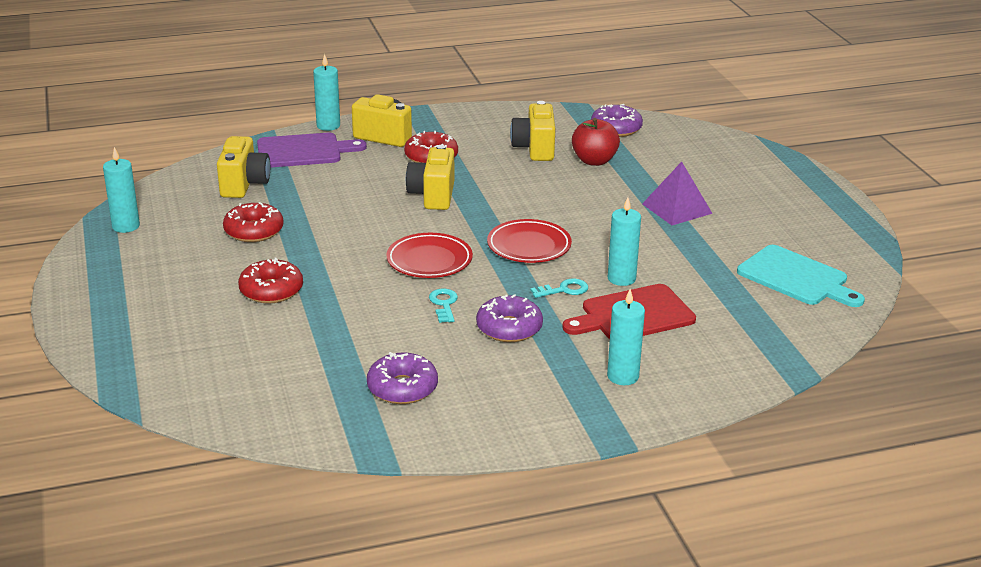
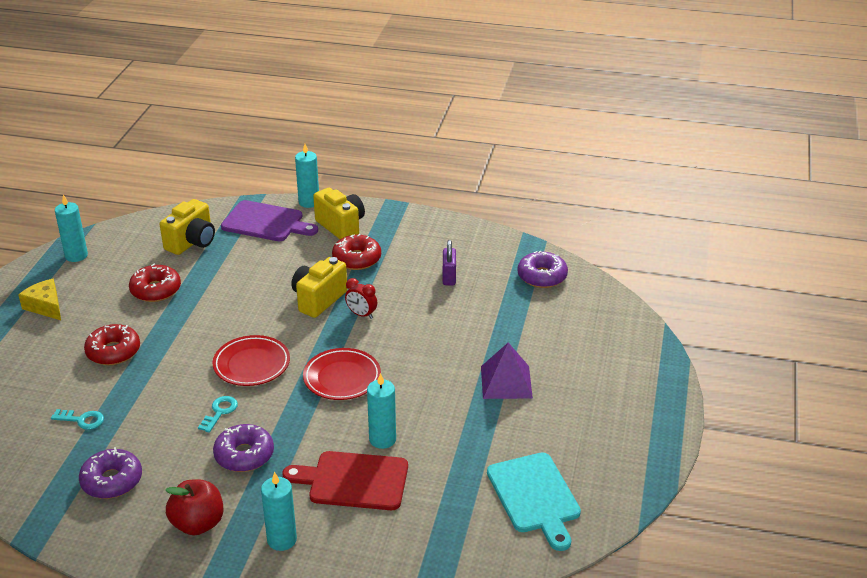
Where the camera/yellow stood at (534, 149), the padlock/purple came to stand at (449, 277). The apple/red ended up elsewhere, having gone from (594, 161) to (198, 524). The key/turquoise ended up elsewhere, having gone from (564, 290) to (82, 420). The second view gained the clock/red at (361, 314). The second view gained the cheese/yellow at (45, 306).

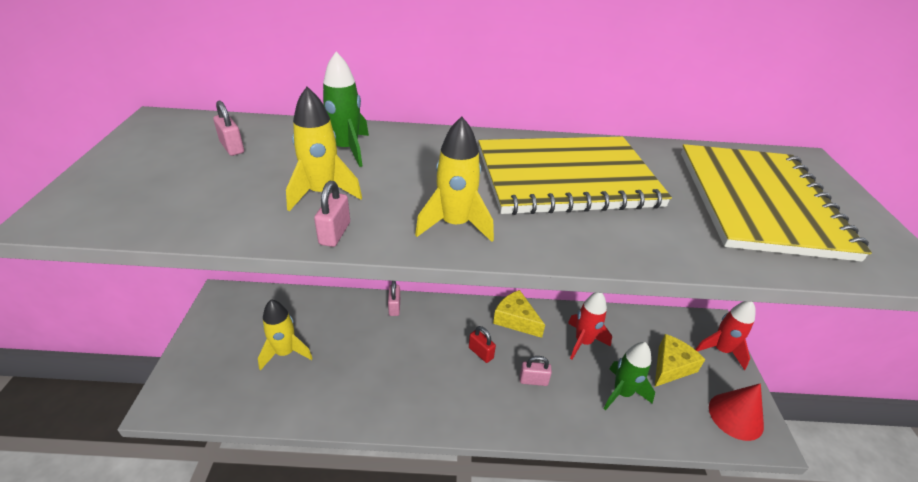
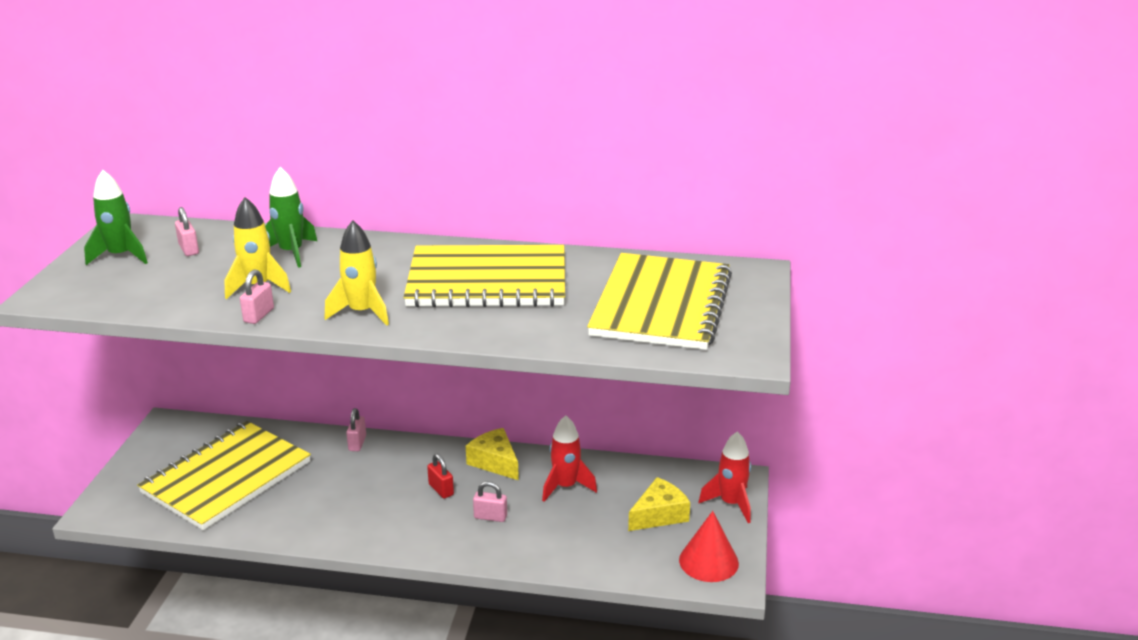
Where the rocket/yellow stood at (285, 353), the notebook/yellow came to stand at (226, 477). The rocket/green ended up elsewhere, having gone from (622, 393) to (121, 256).

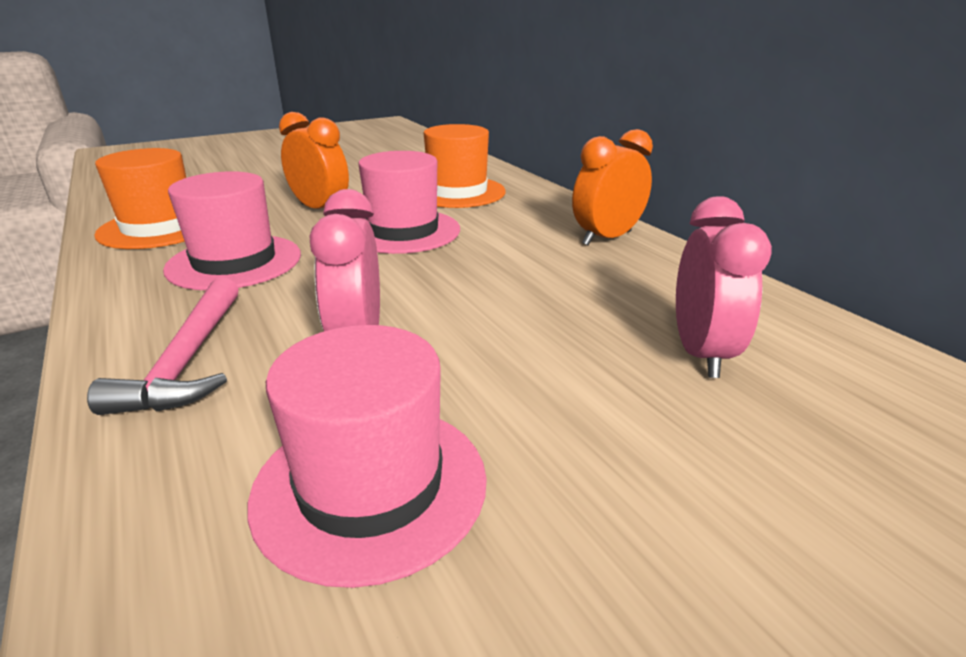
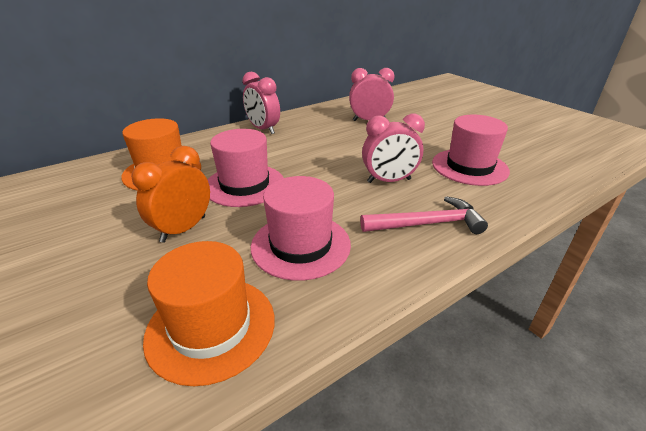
What was the clock/orange at (607, 238) turned into the clock/pink at (263, 129).

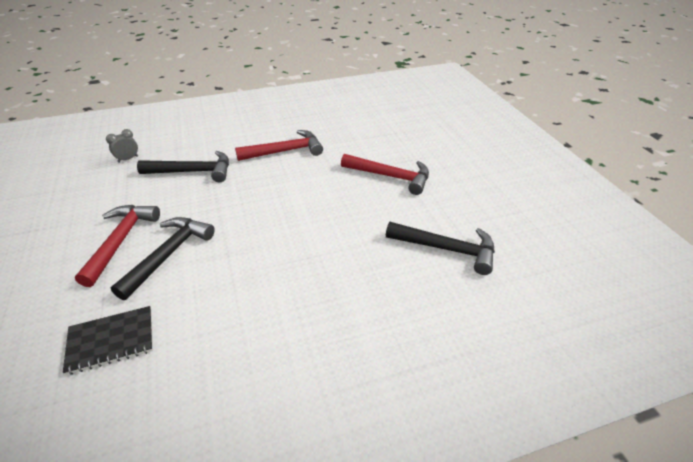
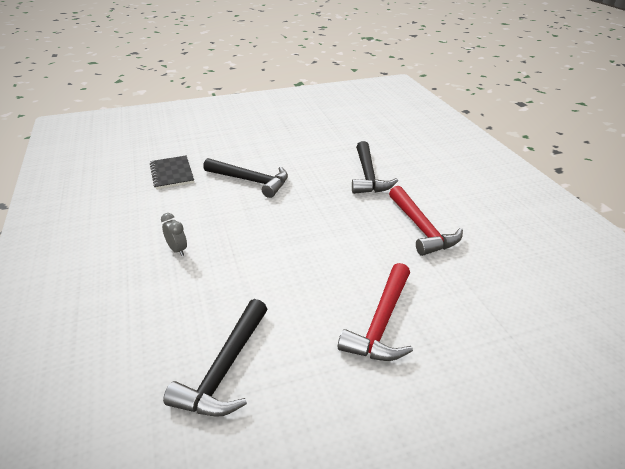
The clock/grey ended up elsewhere, having gone from (128, 159) to (177, 250). The second view lost the hammer/red at (120, 241).

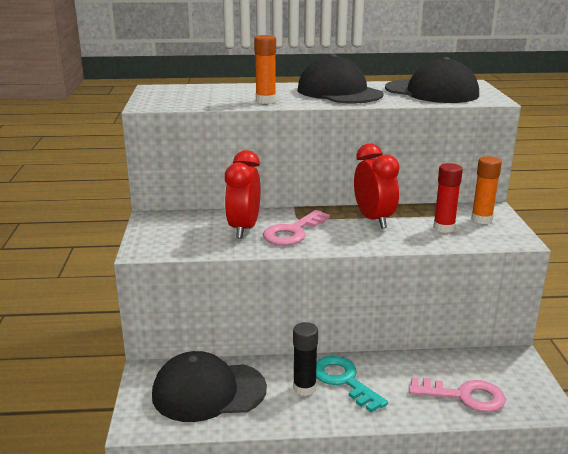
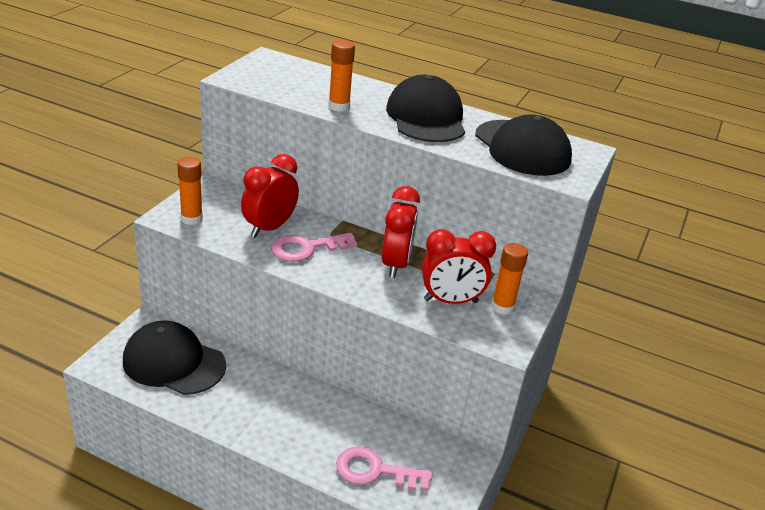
Where the glue stick/red stood at (444, 228), the clock/red came to stand at (450, 301). The second view lost the glue stick/black at (304, 388). The second view lost the key/turquoise at (344, 380). The key/pink at (464, 396) ended up facing another way, 150 degrees clockwise from before. The second view gained the glue stick/orange at (191, 219).

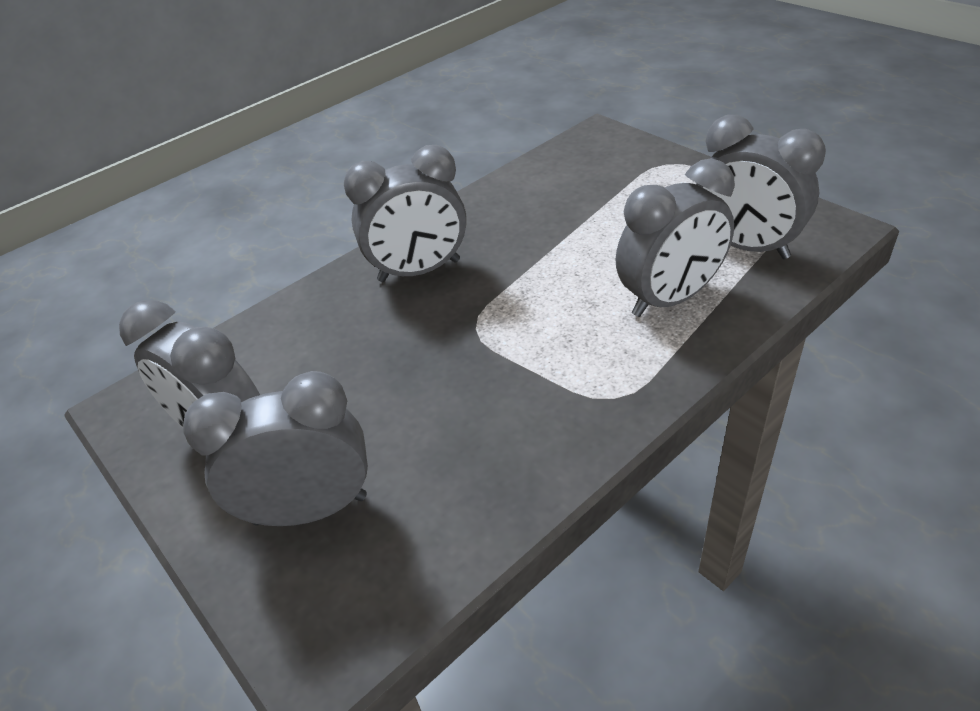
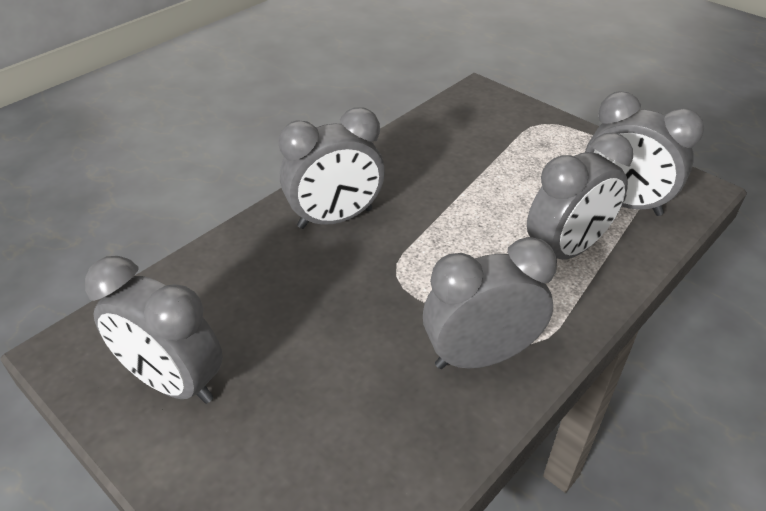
The clock/grey ended up elsewhere, having gone from (310, 509) to (480, 356).

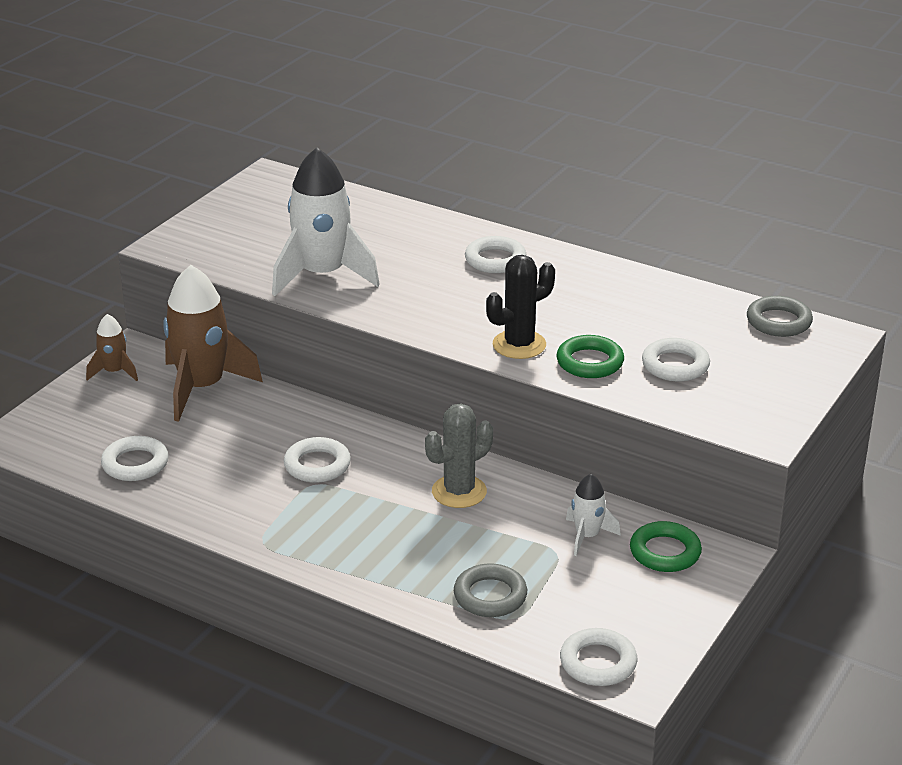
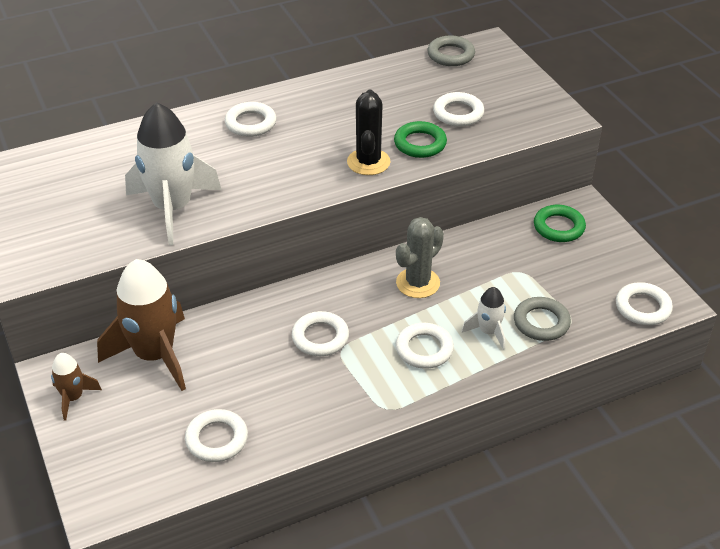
The cactus/grey at (459, 492) ended up facing another way, 45 degrees clockwise from before. The rocket/white ended up elsewhere, having gone from (587, 536) to (488, 332). The second view gained the ring/white at (424, 349).

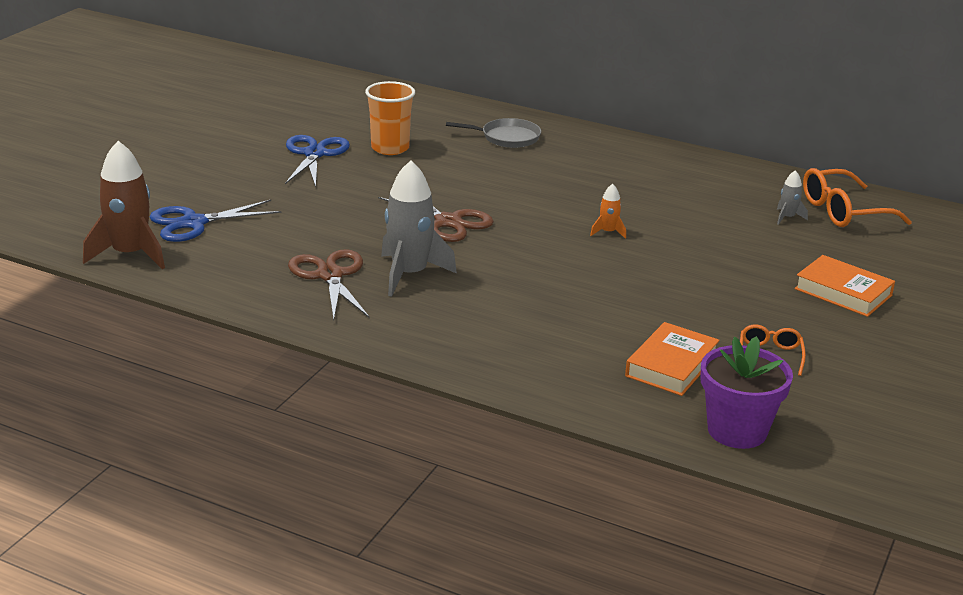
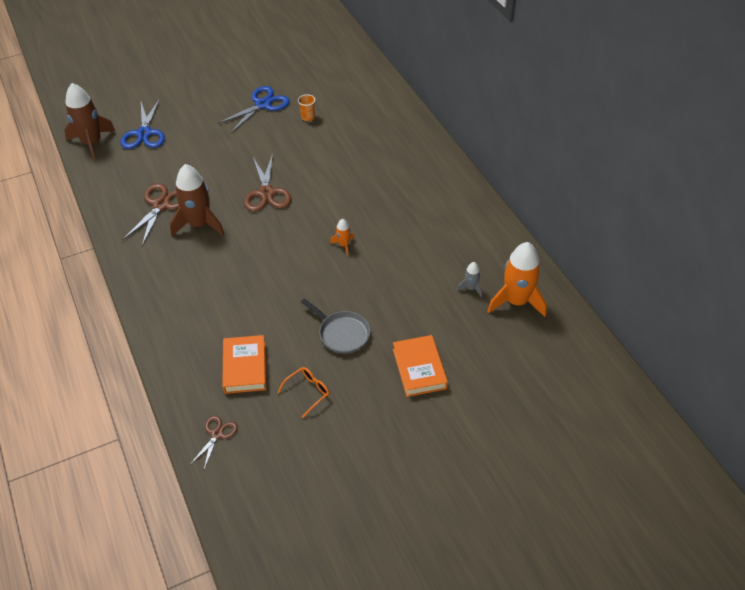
The size of the cup/orange at (390, 148) changed by a factor of 0.52. The pan/grey ended up elsewhere, having gone from (507, 137) to (342, 333). What was the rocket/grey at (410, 274) turned into the rocket/brown at (199, 224). Where the glasses/orange stood at (843, 211), the rocket/orange came to stand at (516, 301). The scissors/blue at (194, 223) ended up facing another way, 105 degrees counterclockwise from before. The book/orange at (671, 365) ended up facing another way, 75 degrees counterclockwise from before. Where the flower pot/purple stood at (737, 431), the scissors/brown came to stand at (217, 434).

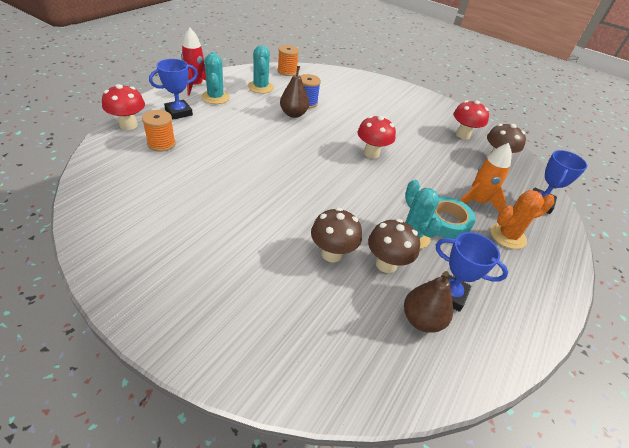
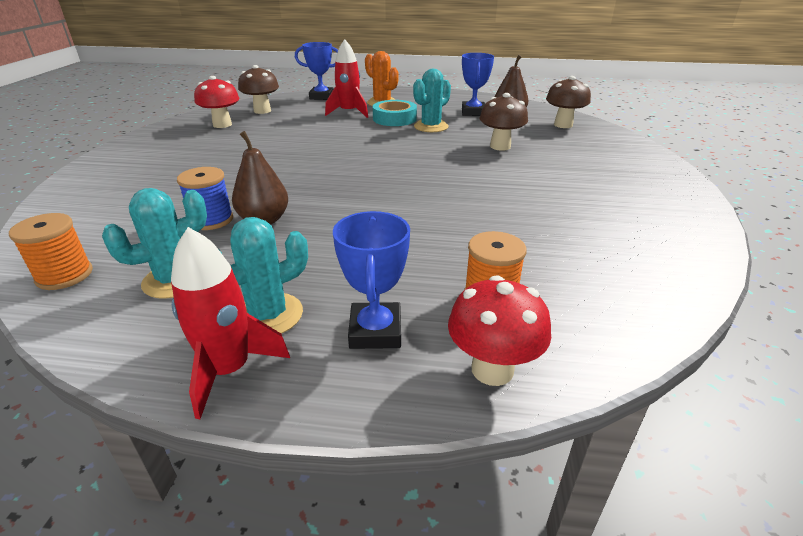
The trophy/blue at (178, 112) ended up facing another way, 60 degrees clockwise from before. The second view lost the mushroom/red at (371, 153). What was the rocket/orange at (477, 202) turned into the rocket/red at (349, 112). The mushroom/brown ended up elsewhere, having gone from (386, 264) to (563, 125).

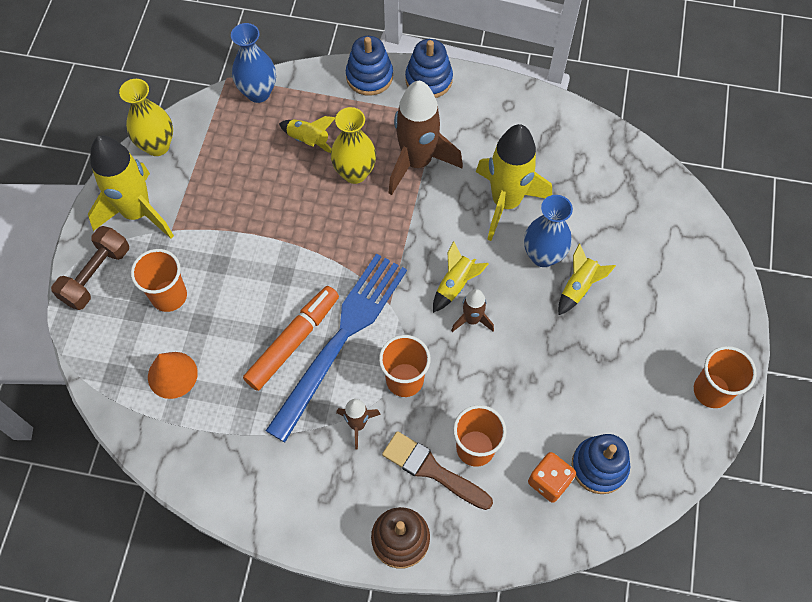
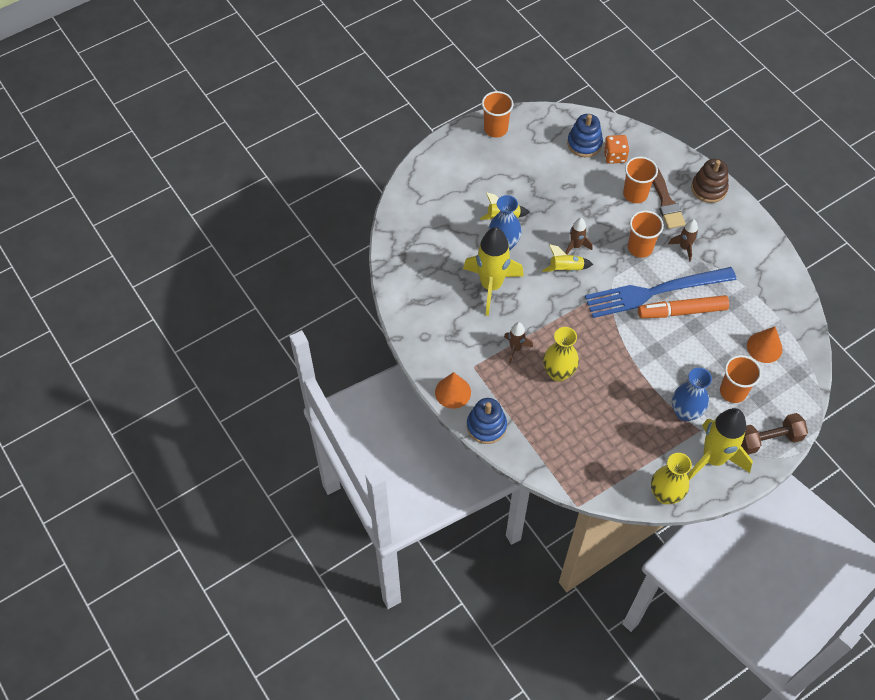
The vase/blue ended up elsewhere, having gone from (258, 93) to (685, 412). Where the stacking toy/blue stood at (428, 79), the cone/orange came to stand at (453, 392). The size of the rocket/brown at (417, 162) changed by a factor of 0.49. The second view lost the rocket/yellow at (309, 141).

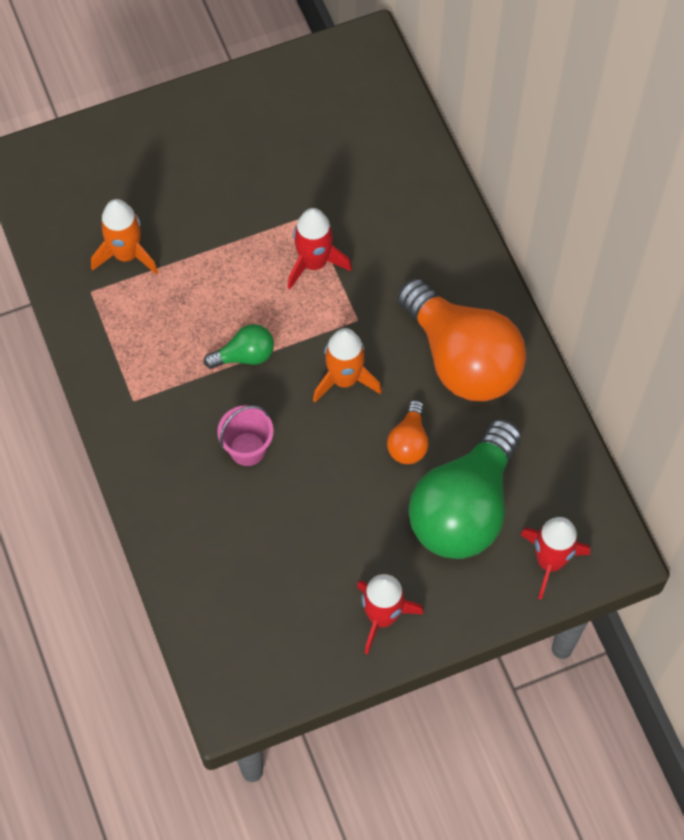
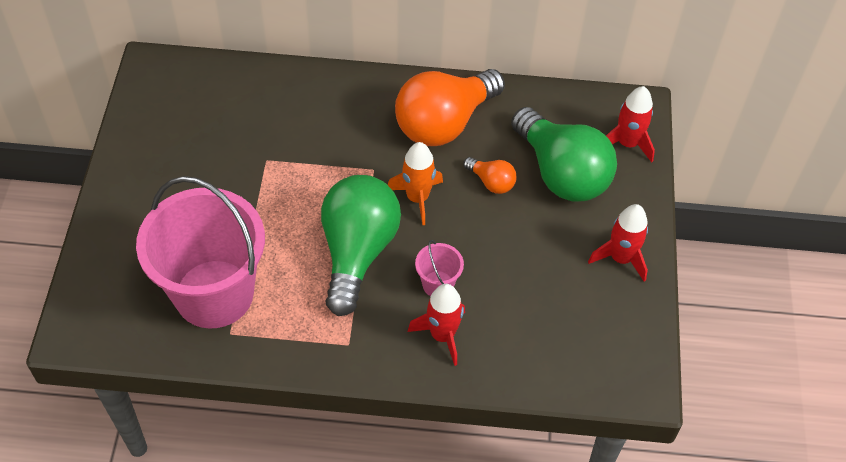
Where the rocket/orange stood at (126, 254), the bucket/pink came to stand at (214, 294). The rocket/red ended up elsewhere, having gone from (314, 263) to (442, 335). The light bulb/orange at (462, 358) ended up facing another way, 150 degrees clockwise from before. The size of the light bulb/green at (245, 355) changed by a factor of 2.24.

